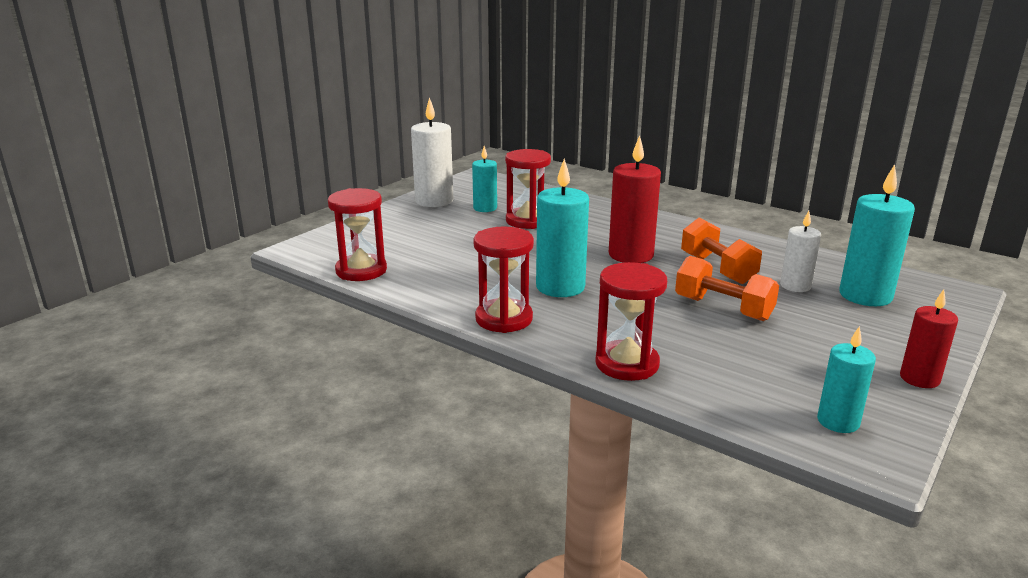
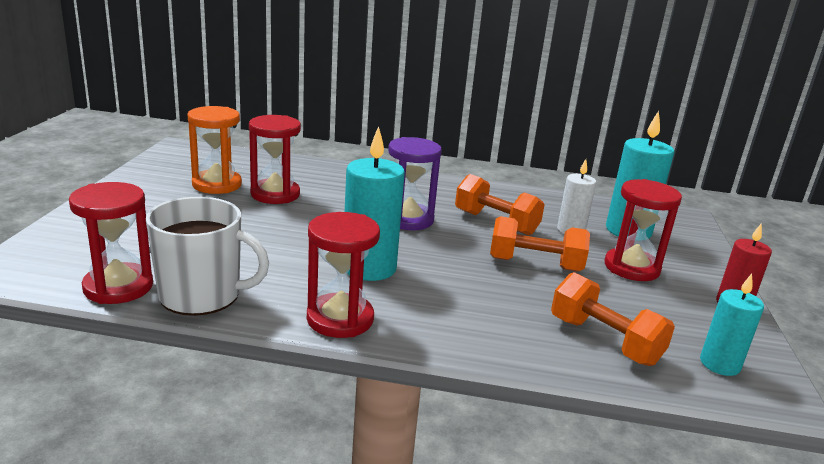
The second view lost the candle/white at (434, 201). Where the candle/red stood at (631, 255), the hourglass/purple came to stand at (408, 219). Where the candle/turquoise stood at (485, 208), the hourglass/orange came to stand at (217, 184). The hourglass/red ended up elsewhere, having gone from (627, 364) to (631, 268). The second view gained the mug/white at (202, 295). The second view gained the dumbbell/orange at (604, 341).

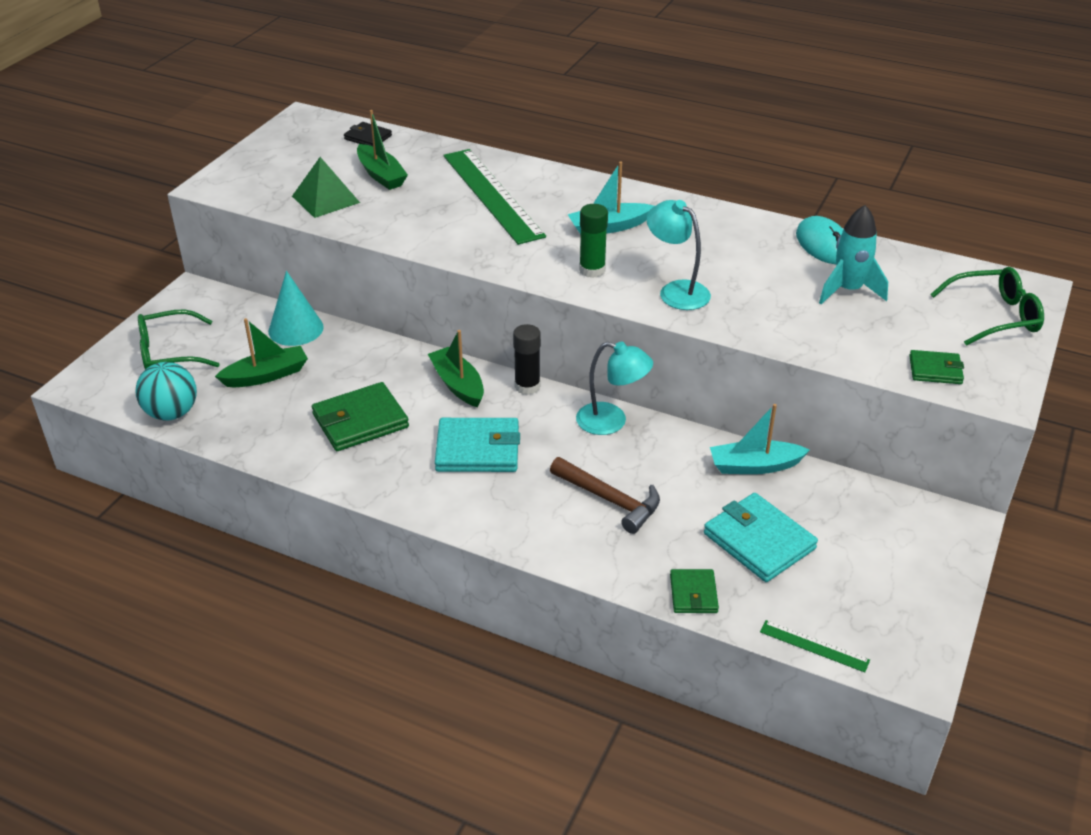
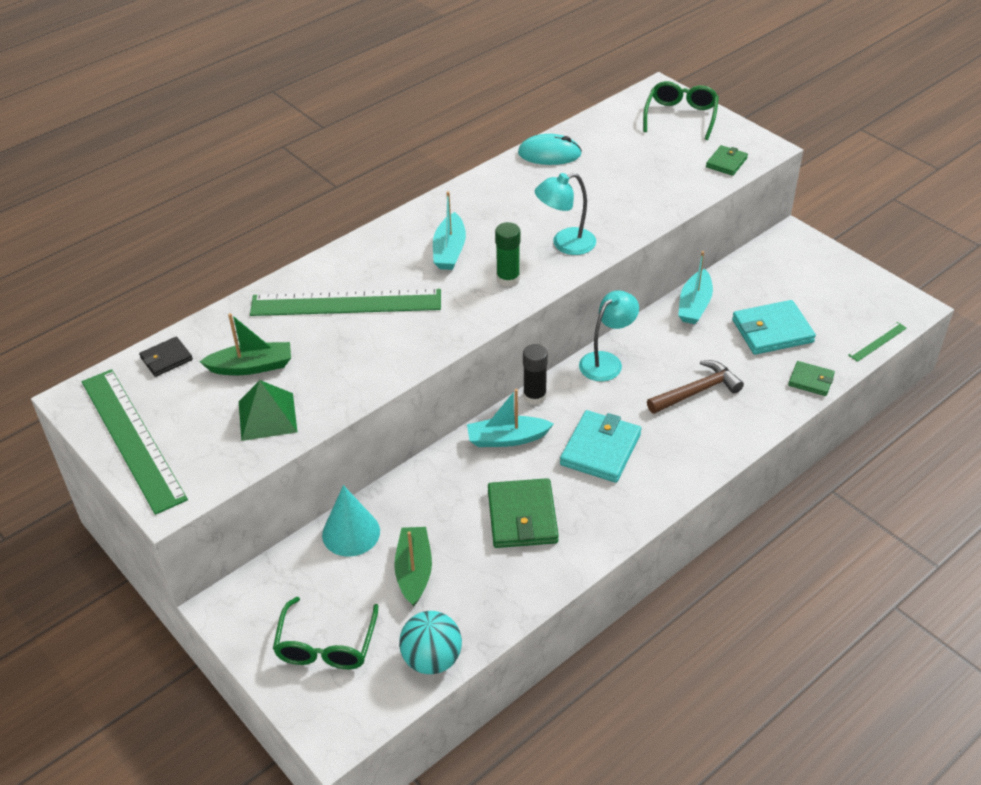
The second view lost the rocket/turquoise at (848, 290). What was the boat/green at (457, 384) turned into the boat/turquoise at (507, 439). The second view gained the ruler/green at (132, 438).

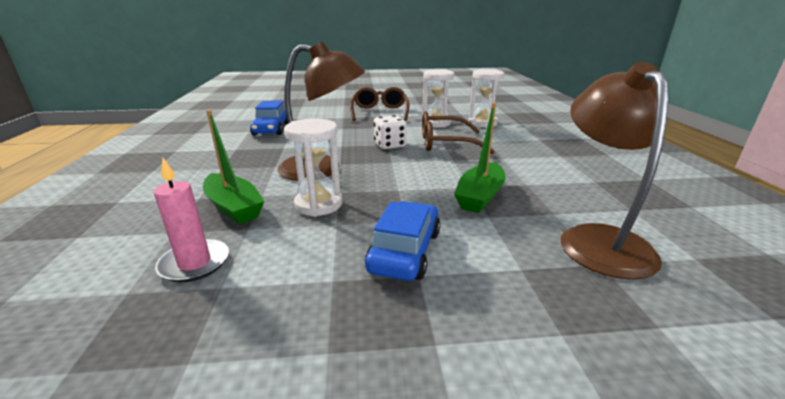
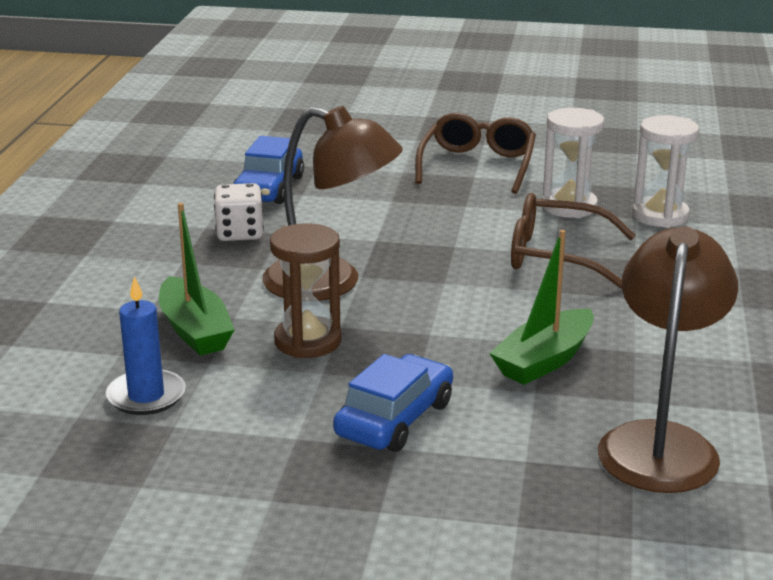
The dice/white ended up elsewhere, having gone from (389, 145) to (239, 233). What was the hourglass/white at (318, 204) turned into the hourglass/brown at (307, 341). What was the candle/pink at (195, 263) turned into the candle/blue at (146, 396).

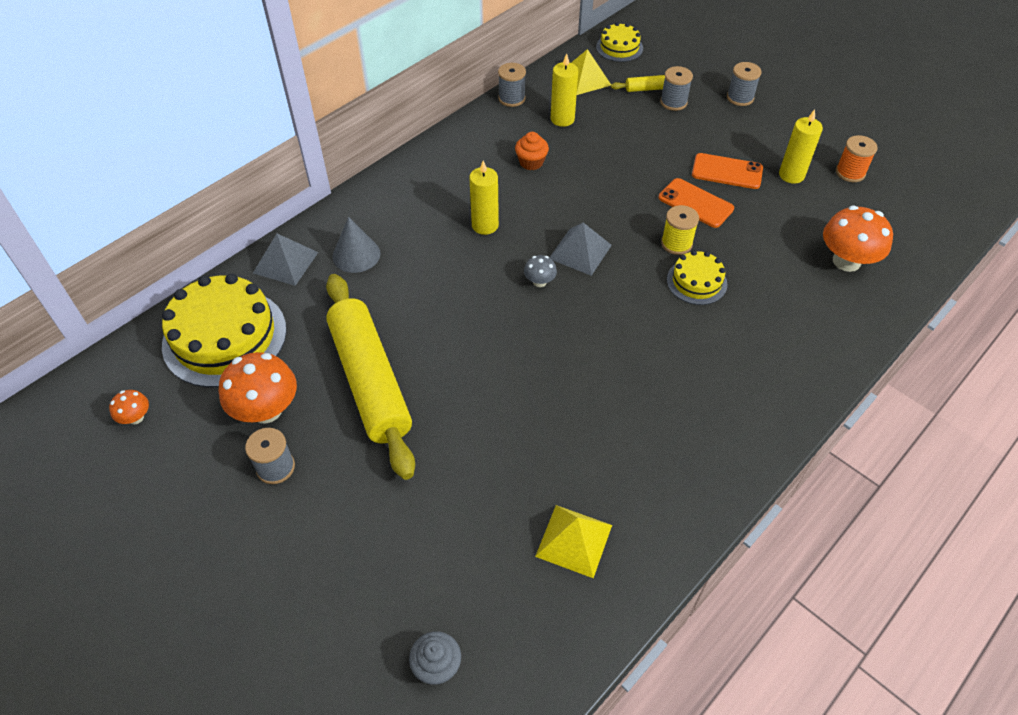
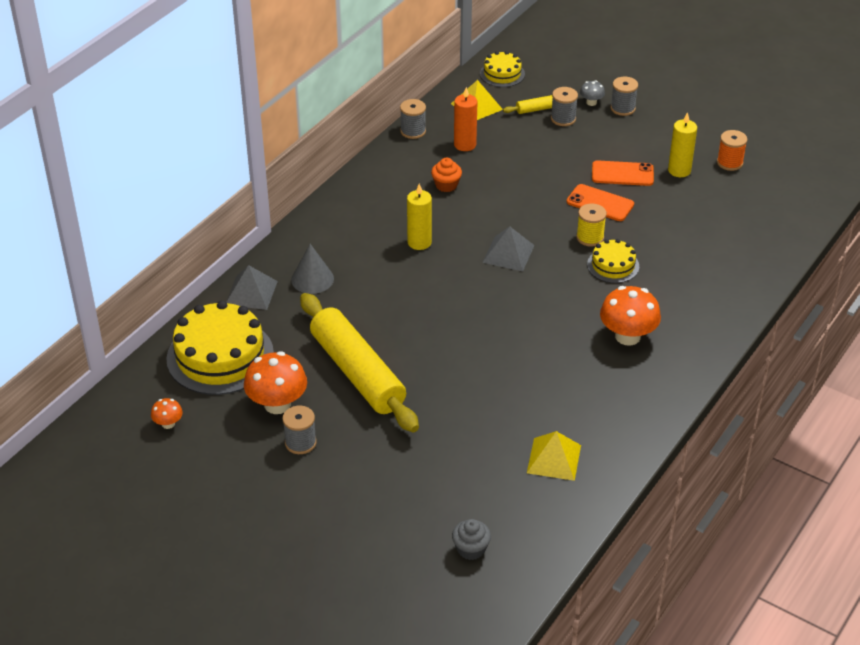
What was the candle/yellow at (562, 119) turned into the candle/orange at (465, 145). The mushroom/orange ended up elsewhere, having gone from (846, 261) to (627, 336). The mushroom/grey ended up elsewhere, having gone from (539, 282) to (591, 102).

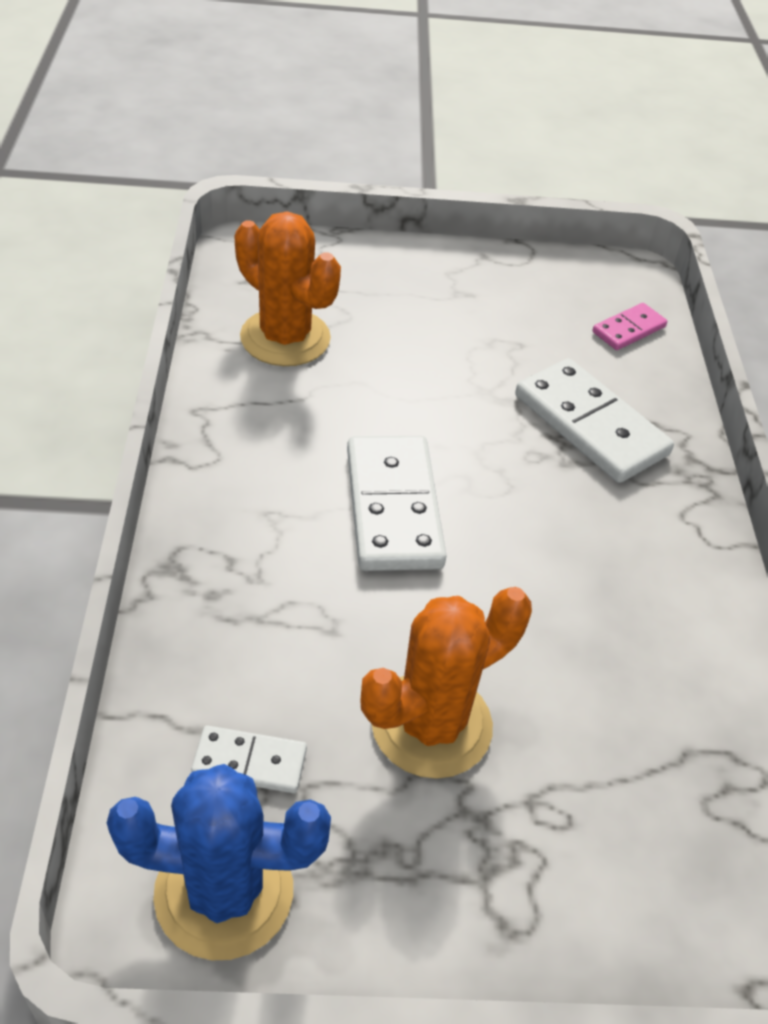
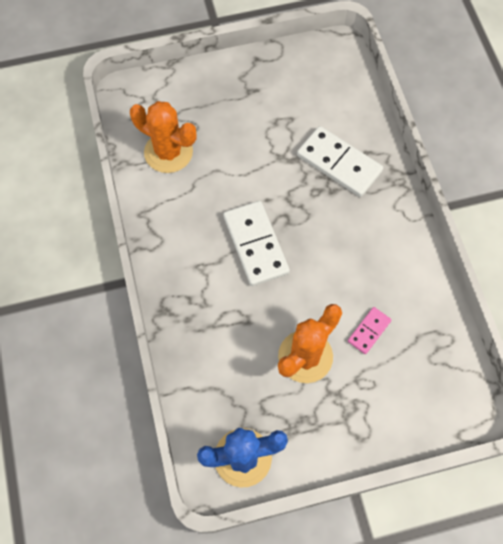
The domino/pink ended up elsewhere, having gone from (628, 329) to (369, 331). The second view lost the domino/white at (249, 762).

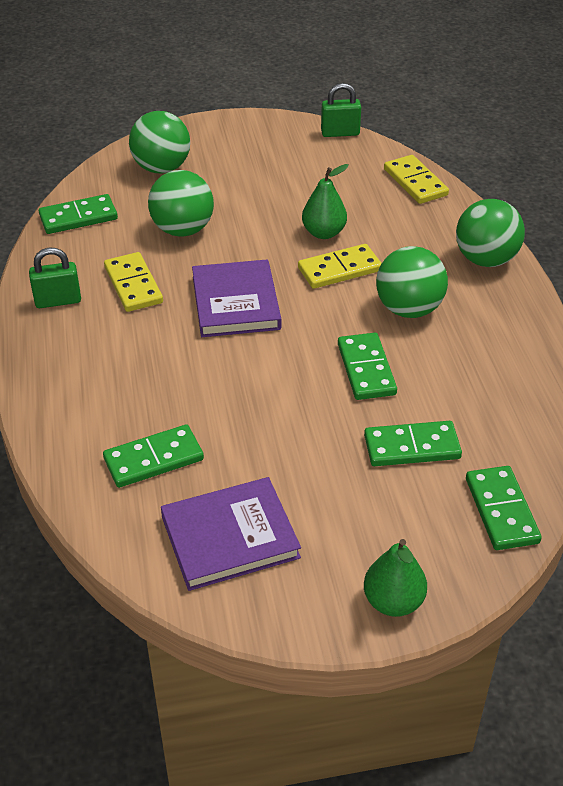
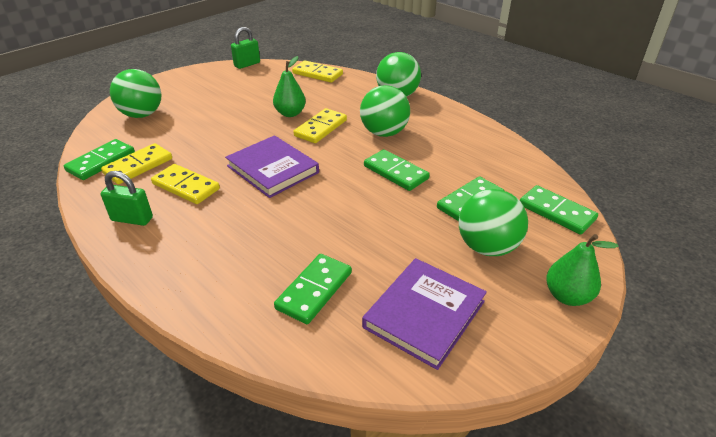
The ball/green ended up elsewhere, having gone from (182, 230) to (487, 247). The padlock/green at (58, 301) ended up facing another way, 60 degrees clockwise from before. The second view gained the domino/yellow at (138, 166).

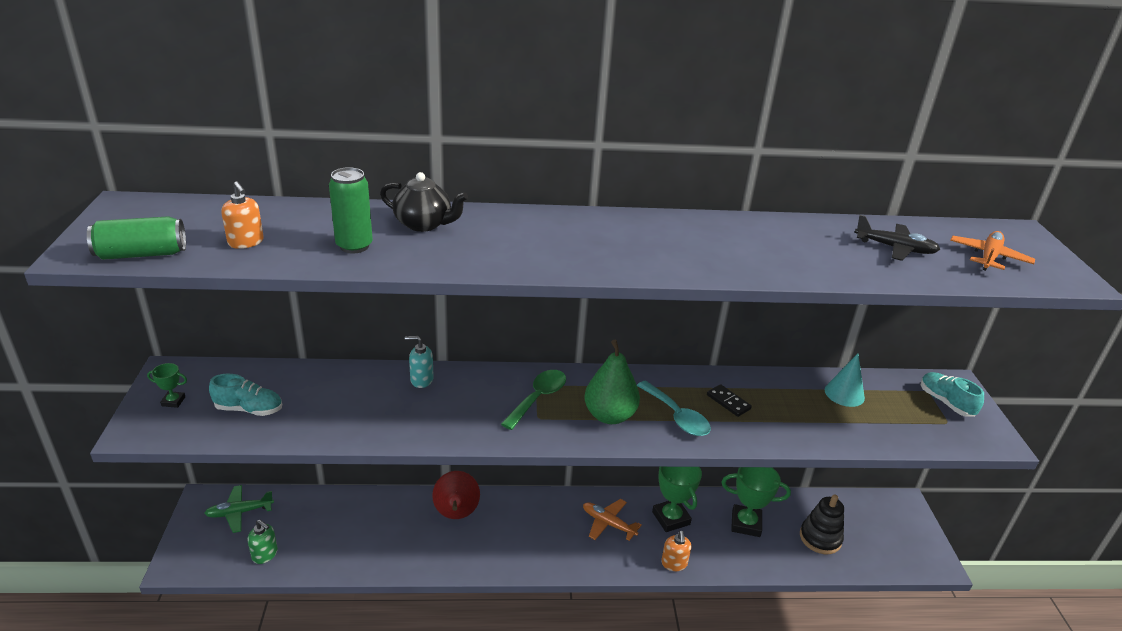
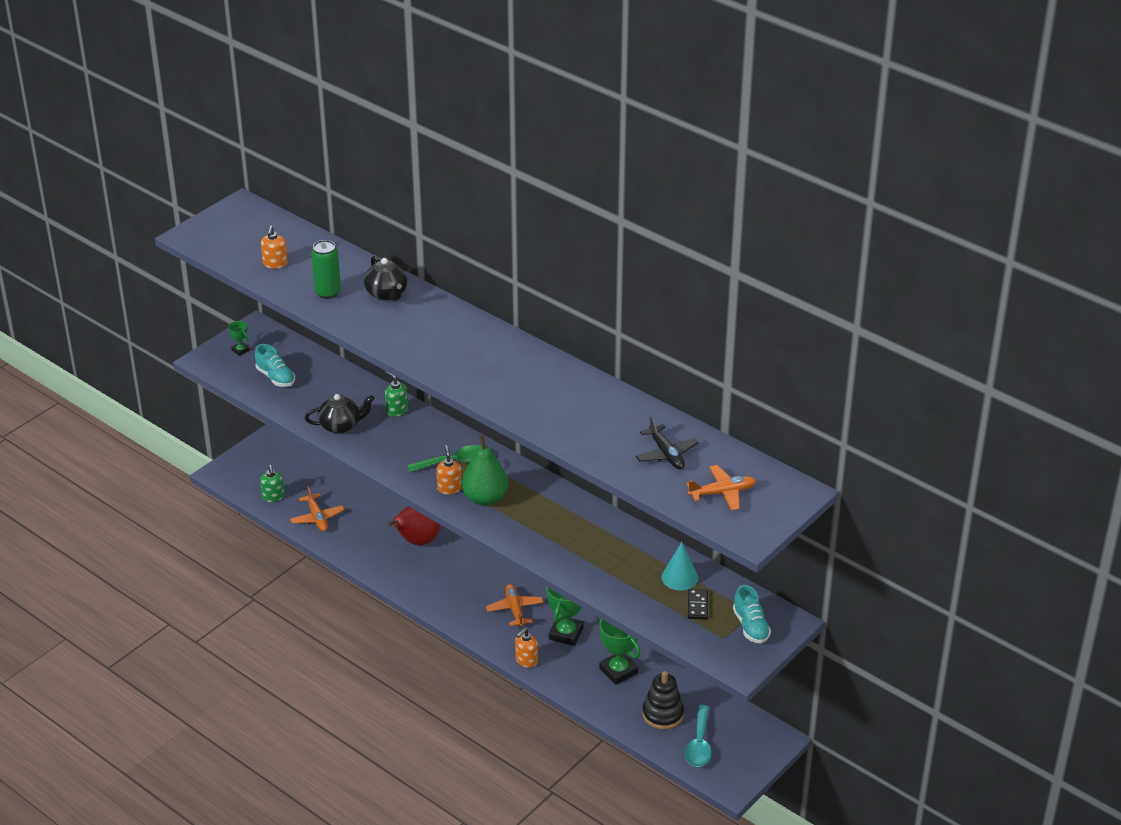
The second view lost the can/green at (142, 254). What was the soap dispenser/turquoise at (421, 380) turned into the soap dispenser/green at (396, 410). The shoe/turquoise at (945, 402) ended up facing another way, 150 degrees clockwise from before. The spoon/turquoise ended up elsewhere, having gone from (677, 416) to (699, 744). The domino/black ended up elsewhere, having gone from (728, 402) to (697, 605). The second view lost the plane/green at (239, 512). The second view gained the teapot/black at (340, 426). The second view gained the soap dispenser/orange at (449, 488). The second view gained the plane/orange at (317, 518).

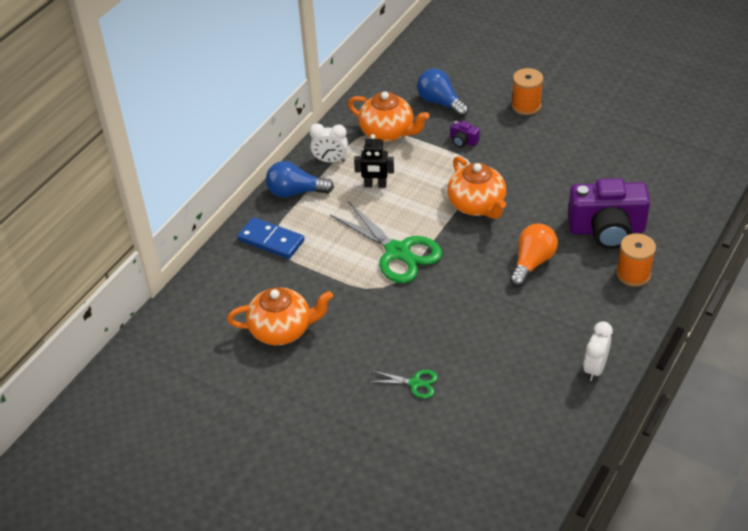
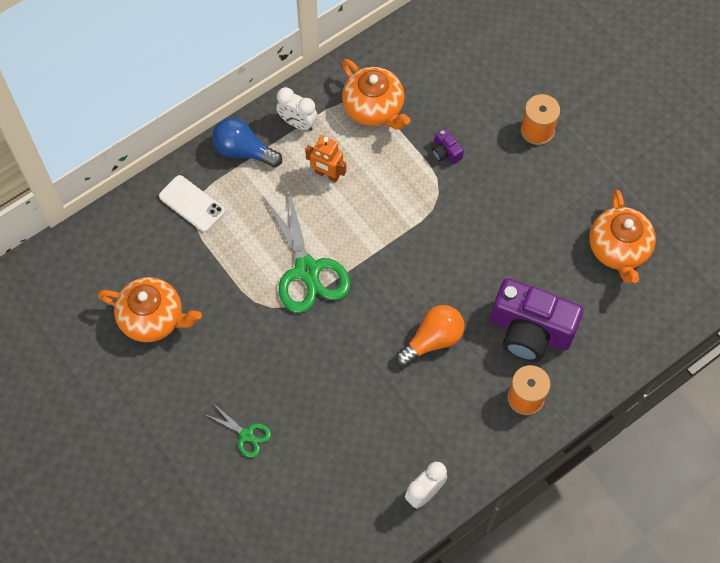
The second view lost the light bulb/blue at (440, 102). What was the robot/black at (375, 185) turned into the robot/orange at (327, 174). The teapot/orange ended up elsewhere, having gone from (477, 205) to (618, 249). Where the domino/blue stood at (271, 240), the phone/white came to stand at (192, 204).

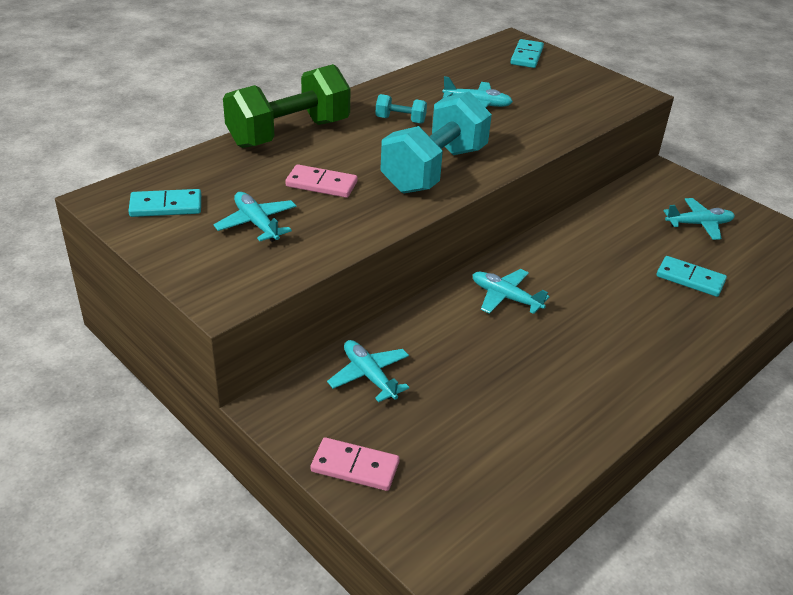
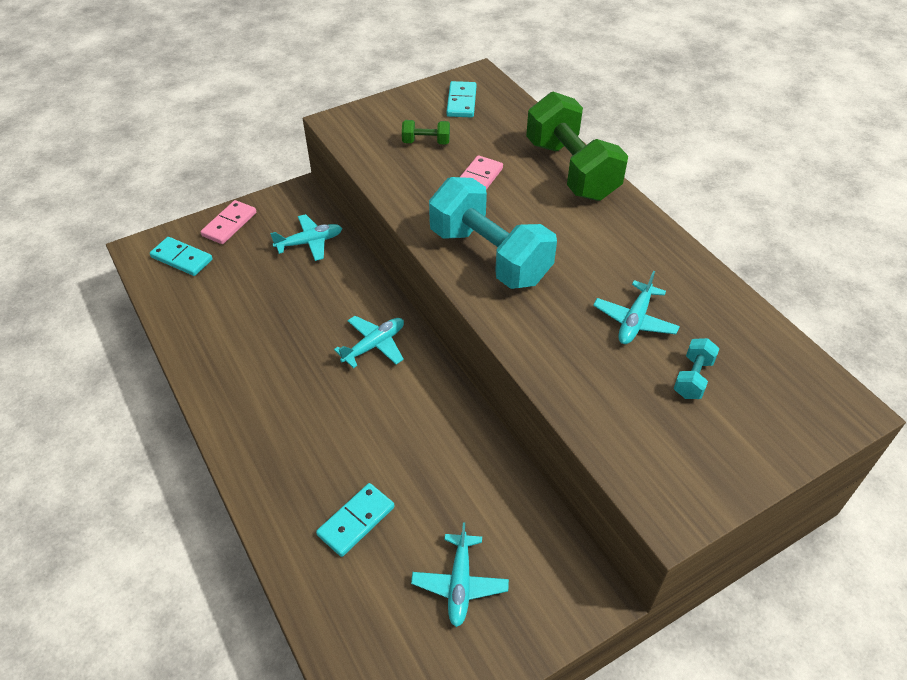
The domino/turquoise ended up elsewhere, having gone from (527, 56) to (181, 258). The dumbbell/turquoise ended up elsewhere, having gone from (400, 120) to (693, 378). Where the plane/turquoise stood at (256, 223), the dumbbell/green came to stand at (426, 142).

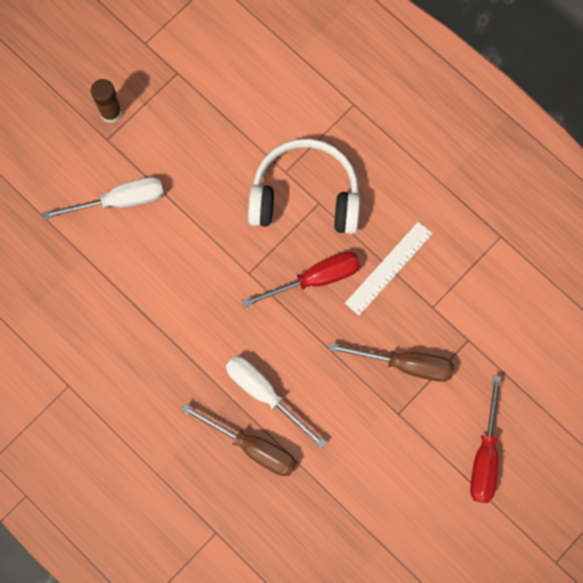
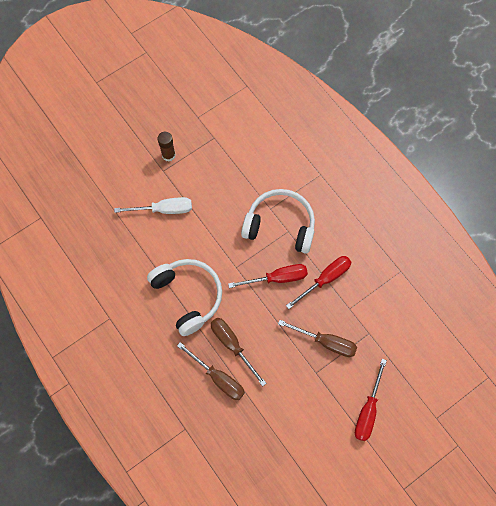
Where the ruler/white stood at (388, 268), the screwdriver/red came to stand at (325, 279). What was the screwdriver/white at (264, 394) turned into the screwdriver/brown at (232, 345). The second view gained the headphones/white at (188, 296).

